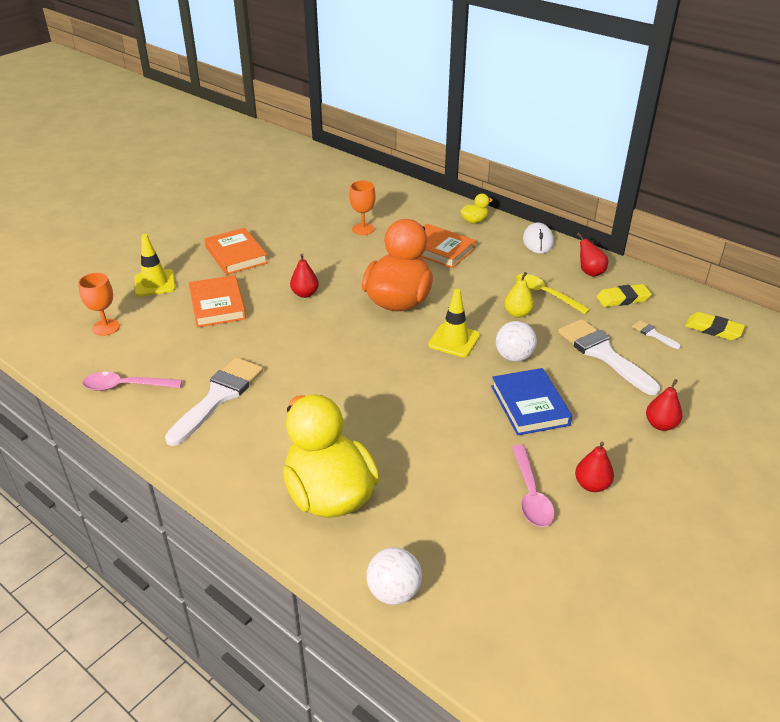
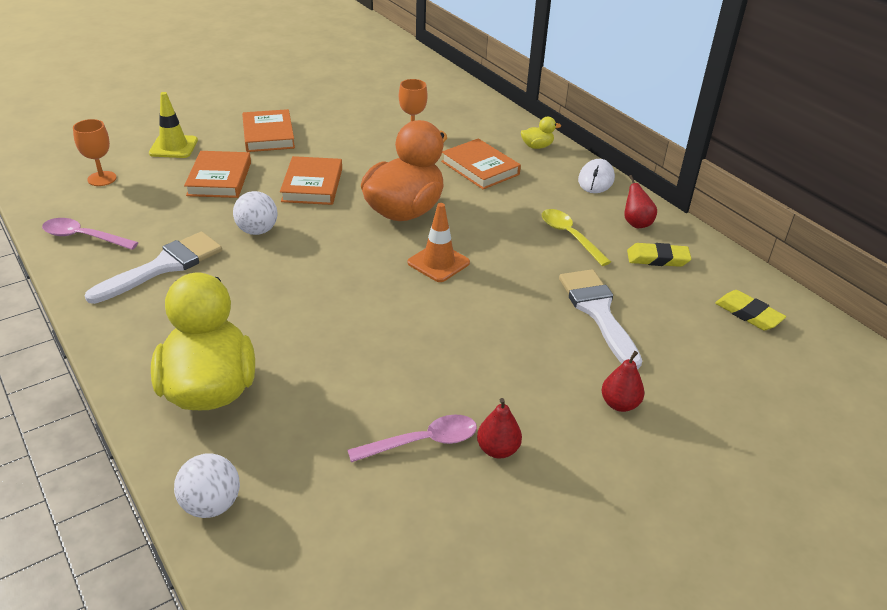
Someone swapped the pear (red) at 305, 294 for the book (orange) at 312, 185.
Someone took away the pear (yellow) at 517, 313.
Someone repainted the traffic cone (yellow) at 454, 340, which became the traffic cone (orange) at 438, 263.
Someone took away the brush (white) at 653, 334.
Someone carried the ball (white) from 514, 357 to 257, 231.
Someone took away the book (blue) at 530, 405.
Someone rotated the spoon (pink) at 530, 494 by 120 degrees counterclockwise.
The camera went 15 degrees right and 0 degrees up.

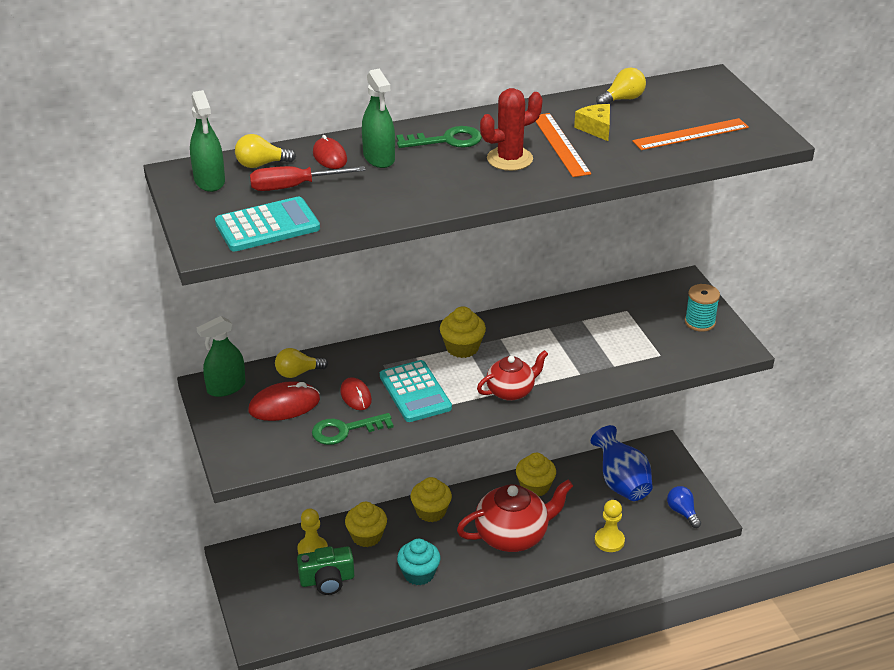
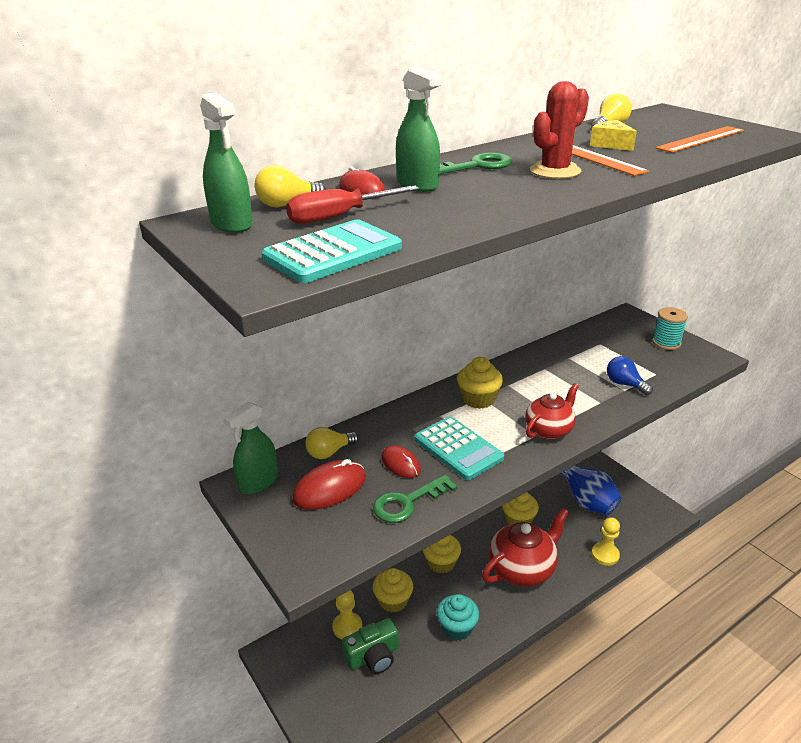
Someone carried the light bulb (blue) from 682, 512 to 624, 384.
The camera went 15 degrees left and 5 degrees down.

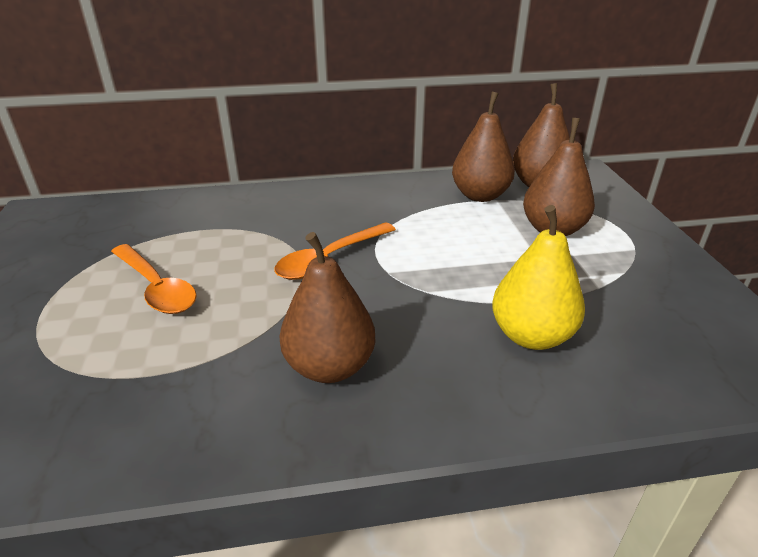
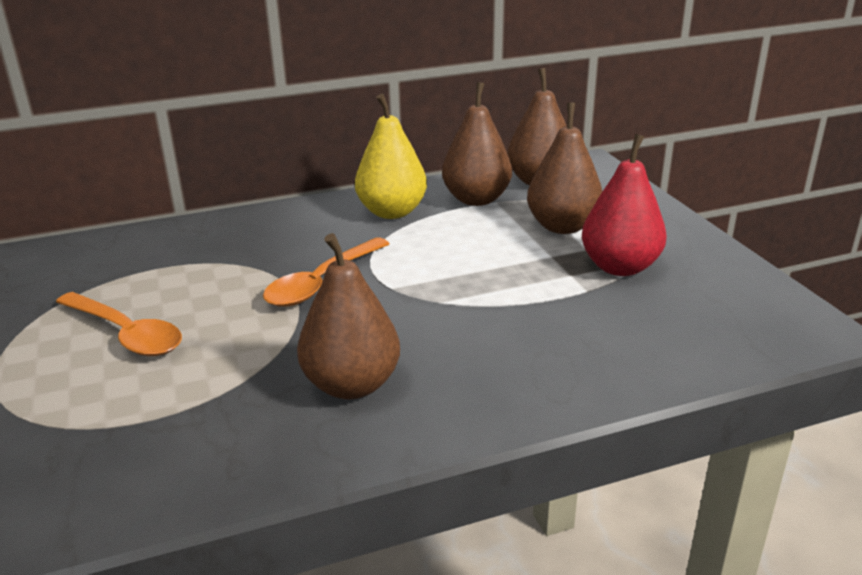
Someone carried the pear (yellow) from 531, 335 to 392, 212.
Someone put down the pear (red) at 620, 267.
The camera went 10 degrees left and 5 degrees down.

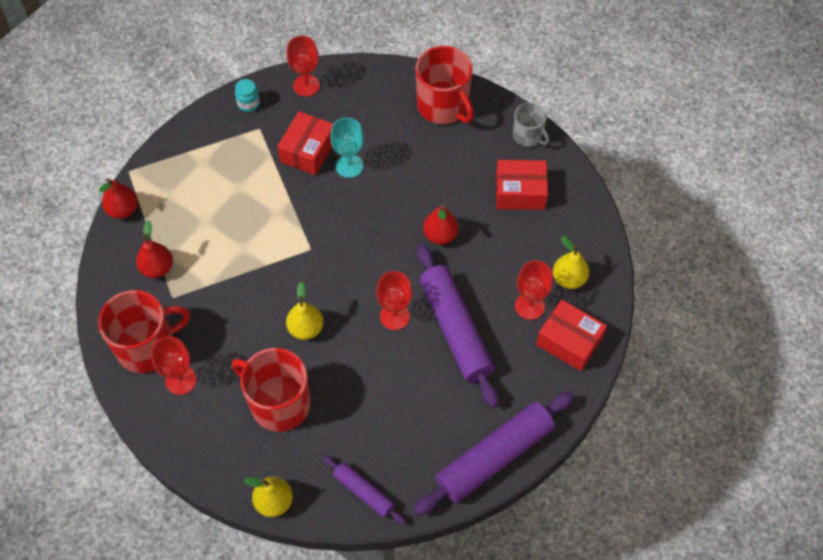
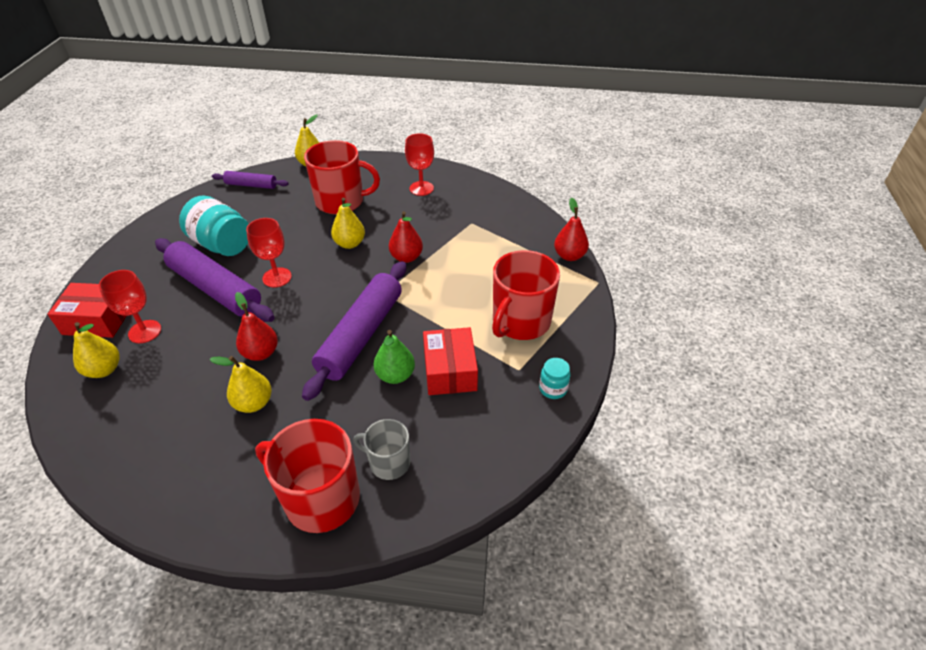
Someone took away the goblet (red) at 306, 85.
Someone carried the mug (grey) from 528, 136 to 388, 462.
Someone swapped the goblet (turquoise) at 349, 166 for the pear (green) at 395, 375.
Someone took away the box (red) at 520, 192.
Someone carried the pear (red) from 157, 268 to 406, 257.
Someone carried the mug (red) from 147, 346 to 520, 322.
Someone carried the rolling pin (purple) from 494, 457 to 361, 335.
Someone put down the jar (turquoise) at 222, 244.
Someone put down the pear (yellow) at 253, 403.
The camera went 150 degrees right and 15 degrees down.

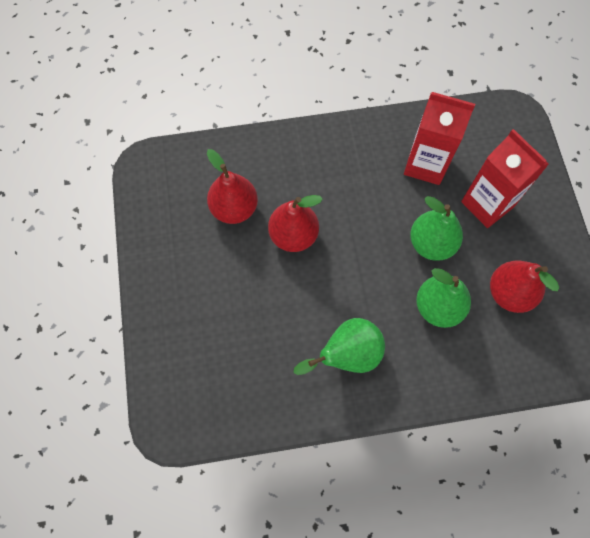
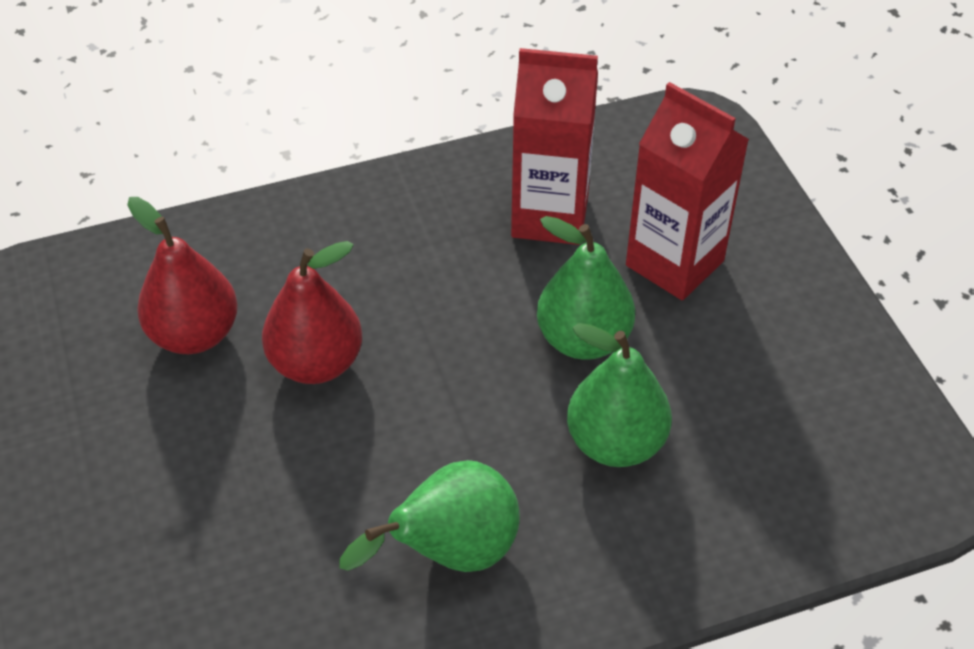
Someone took away the pear (red) at 509, 293.
The camera went 10 degrees left and 20 degrees down.

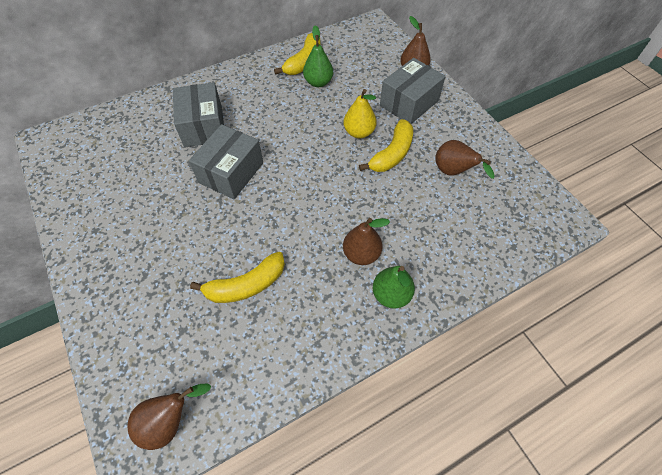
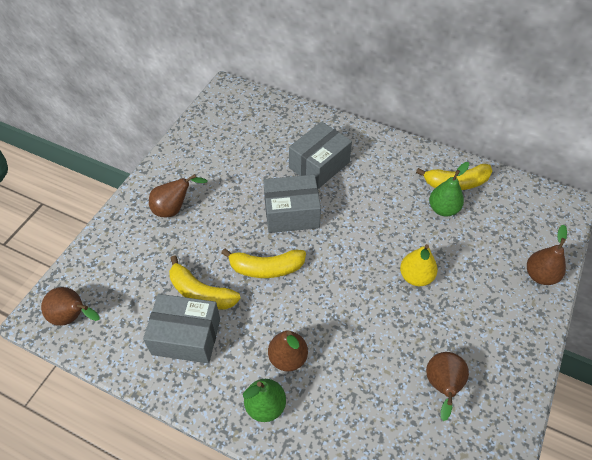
Someone carried the box (grey) from 409, 103 to 186, 336.
Someone carried the banana (yellow) from 392, 154 to 266, 268.
Someone put down the pear (brown) at 174, 209.
The camera went 55 degrees right and 5 degrees down.

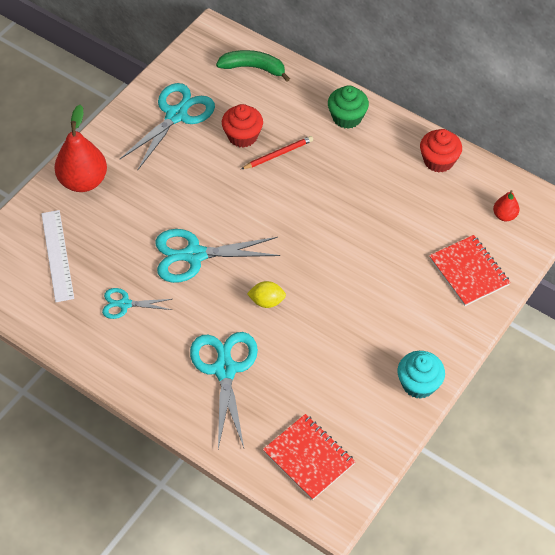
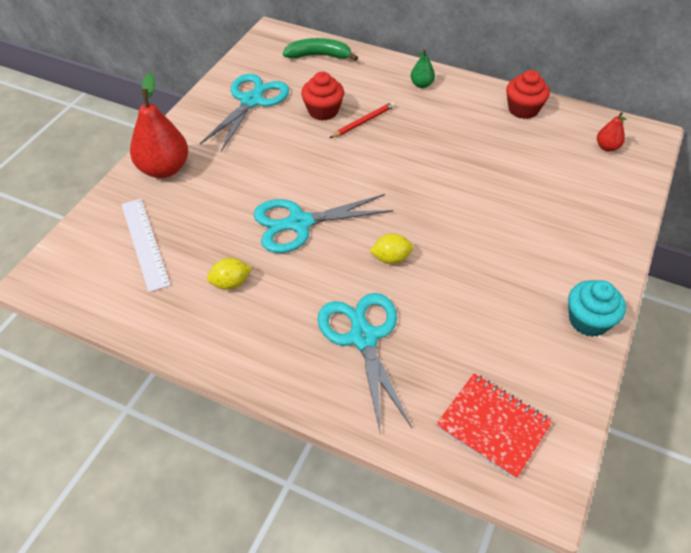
Someone swapped the cupcake (green) at 347, 117 for the pear (green) at 421, 84.
Someone took away the notebook (red) at 469, 272.
Someone swapped the scissors (turquoise) at 125, 304 for the lemon (yellow) at 231, 283.
The camera went 10 degrees left and 5 degrees down.

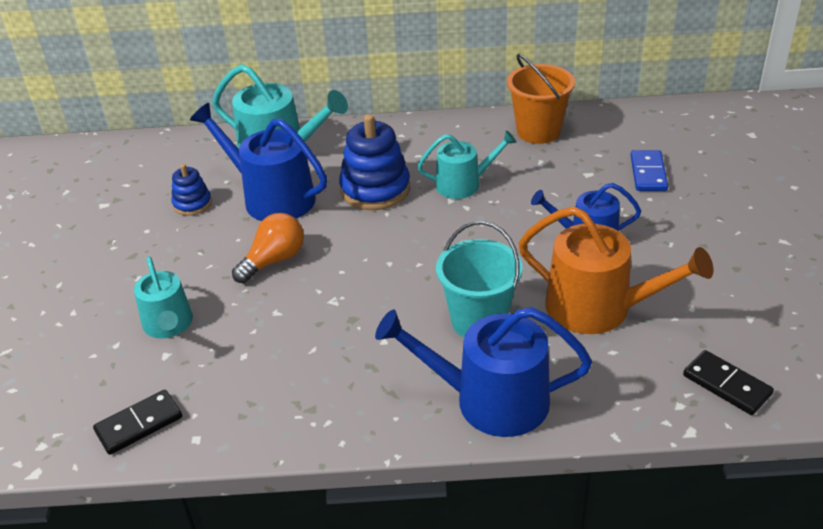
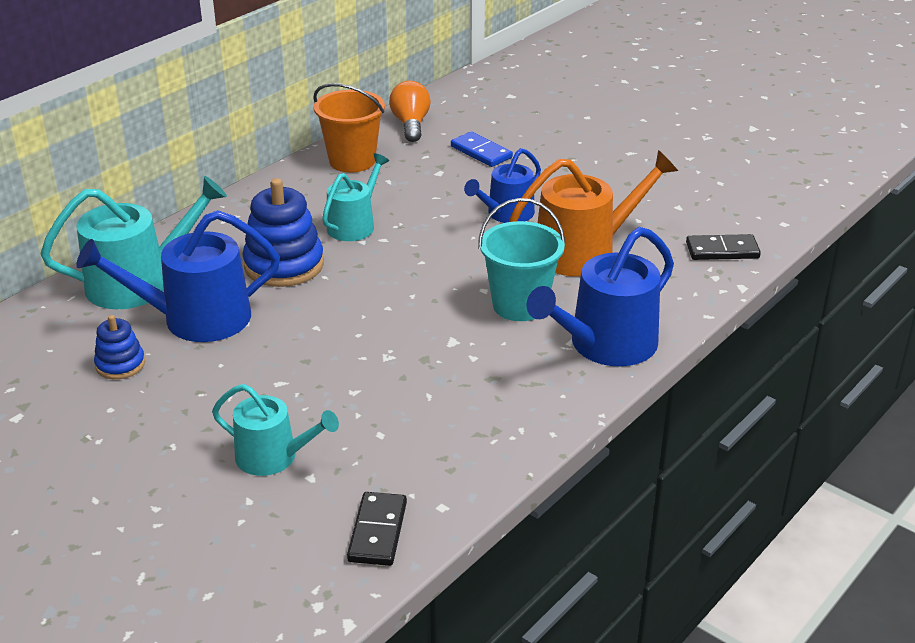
Someone carried the light bulb (orange) from 274, 260 to 410, 125.
The camera went 50 degrees left and 5 degrees down.

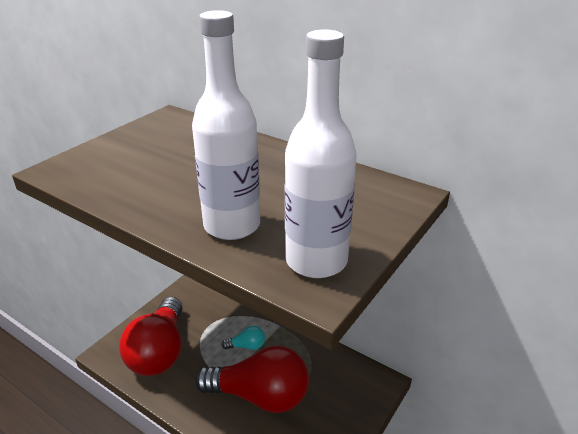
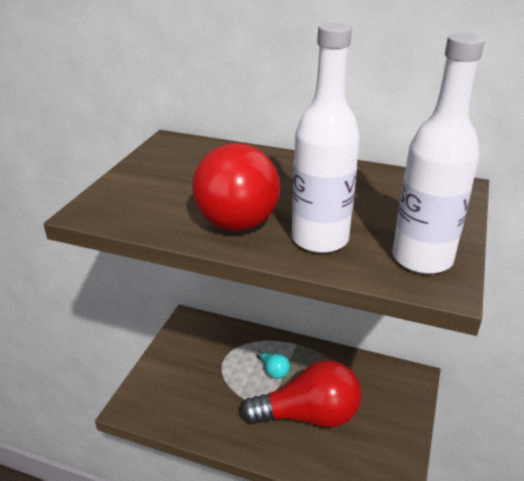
Someone carried the light bulb (red) from 159, 352 to 234, 212.
Someone rotated the light bulb (turquoise) at 247, 346 by 75 degrees clockwise.
The camera went 15 degrees left and 0 degrees up.

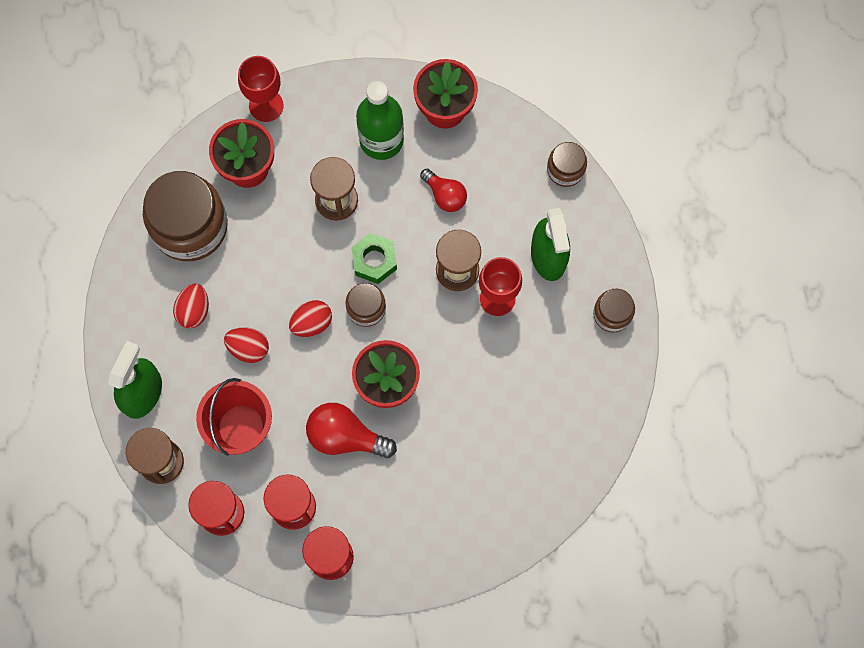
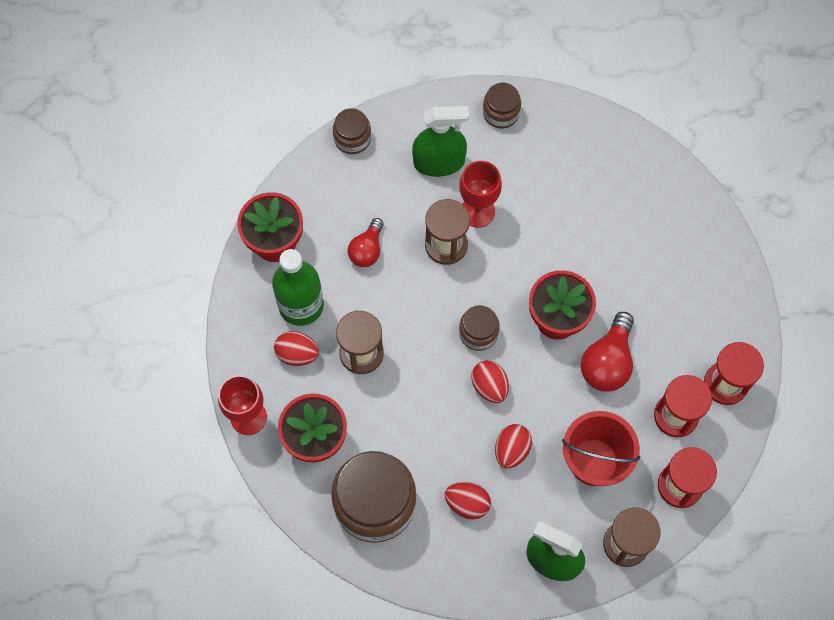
Someone rotated the light bulb (red) at 445, 195 by 150 degrees clockwise.
Someone took away the nut (green) at 374, 261.
Someone put down the egg (red) at 297, 354.
The camera went 85 degrees left and 5 degrees down.

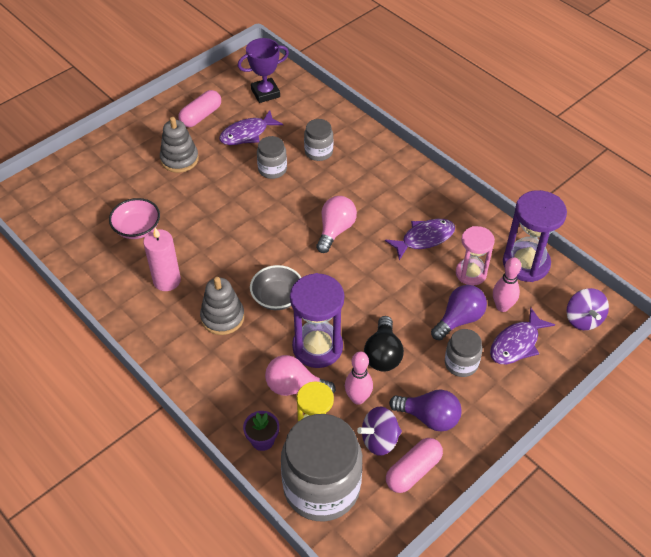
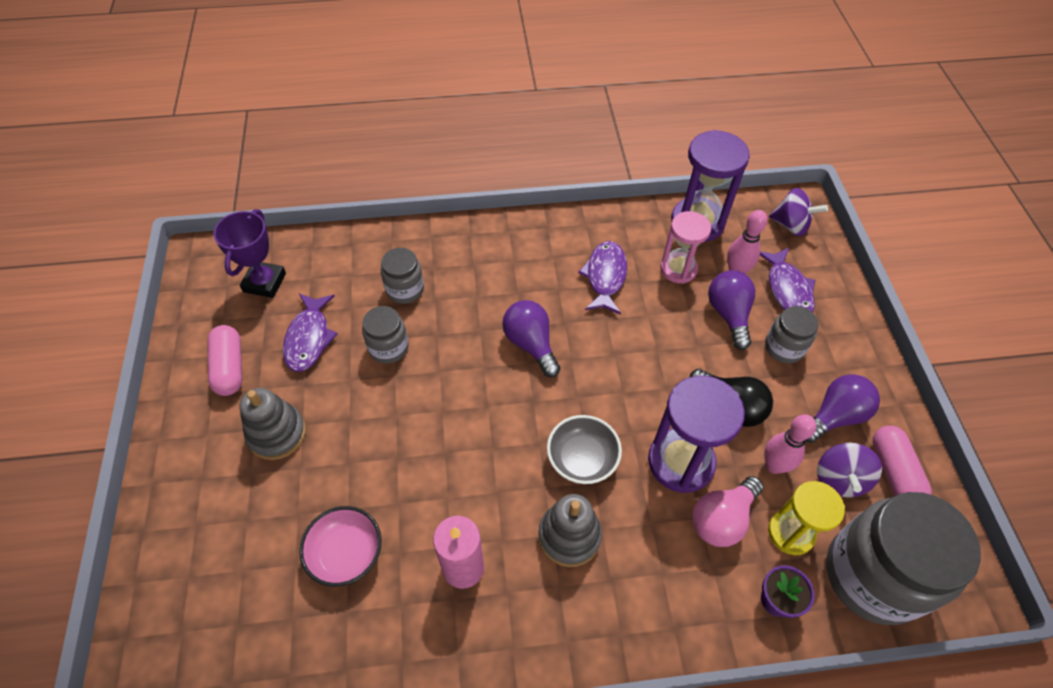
Someone repainted the light bulb (pink) at 335, 230, which became the light bulb (purple) at 531, 344.
The camera went 55 degrees left and 5 degrees up.

